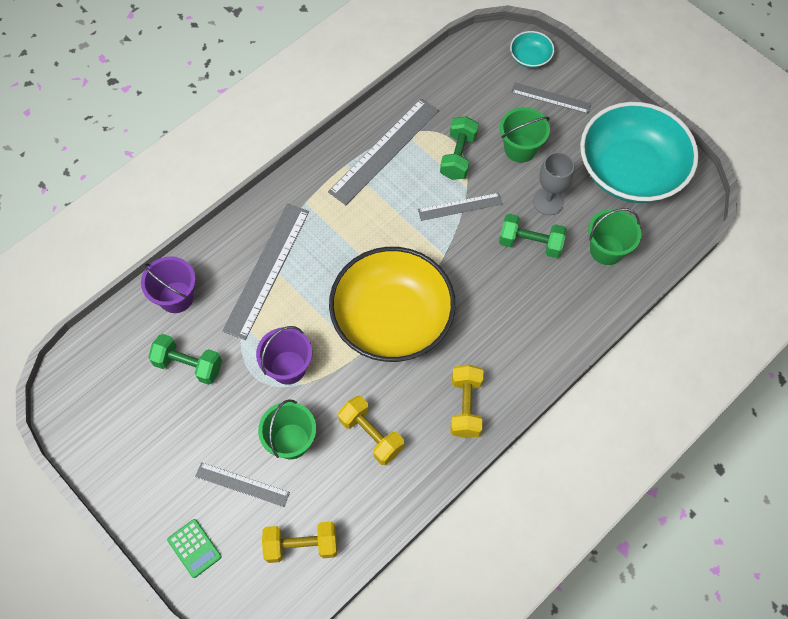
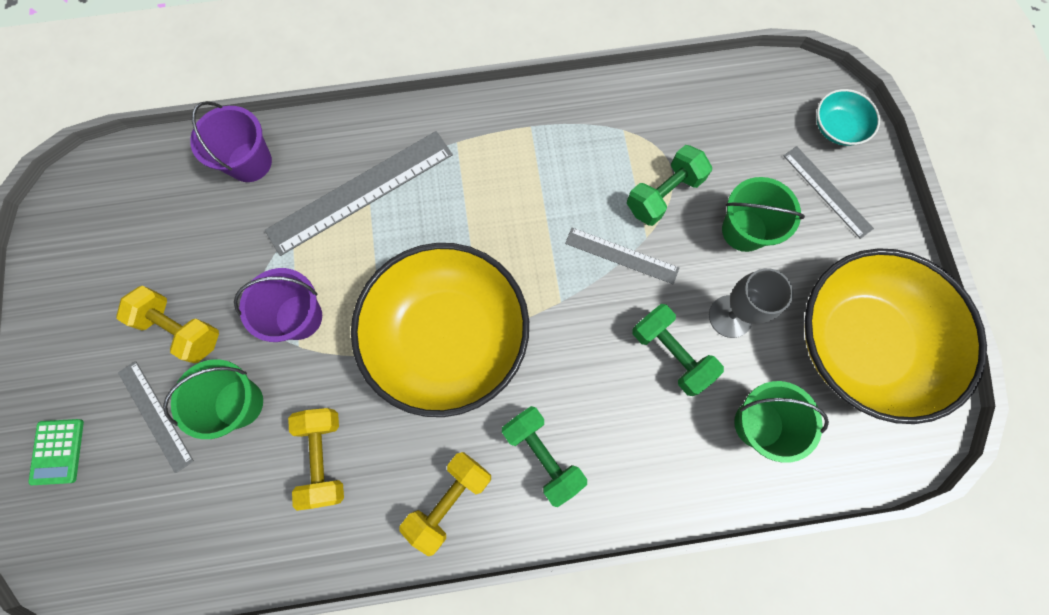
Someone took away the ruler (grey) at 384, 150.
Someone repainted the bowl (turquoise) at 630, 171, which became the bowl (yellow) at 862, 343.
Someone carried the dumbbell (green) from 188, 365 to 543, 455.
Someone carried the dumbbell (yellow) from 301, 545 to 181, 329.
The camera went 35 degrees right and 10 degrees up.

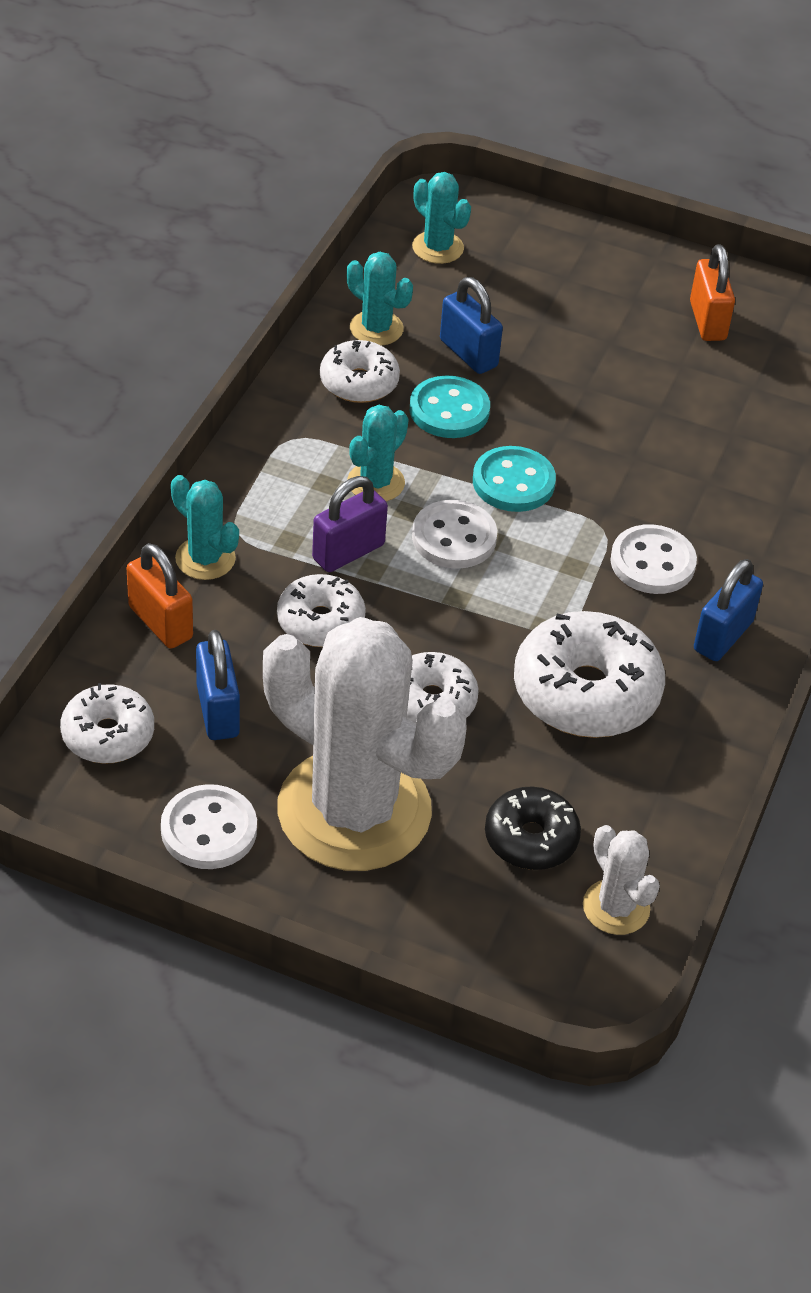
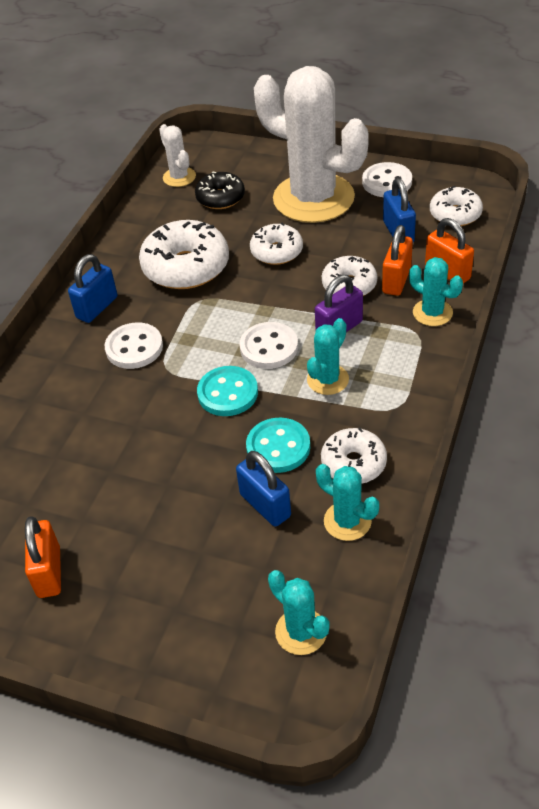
Someone put down the padlock (orange) at 396, 280.
The camera went 175 degrees left and 0 degrees up.

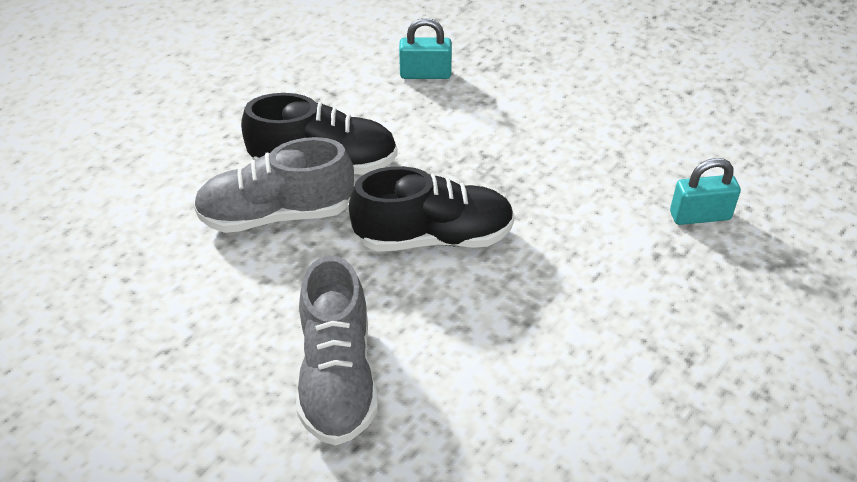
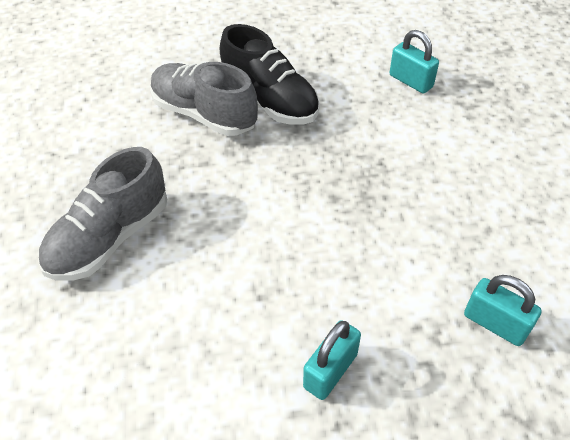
Someone took away the shoe (black) at 434, 237.
Someone put down the padlock (turquoise) at 330, 370.
The camera went 45 degrees right and 5 degrees up.

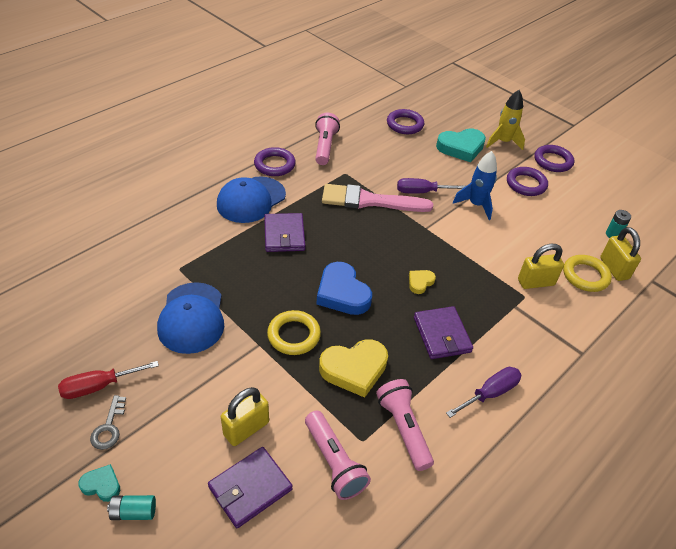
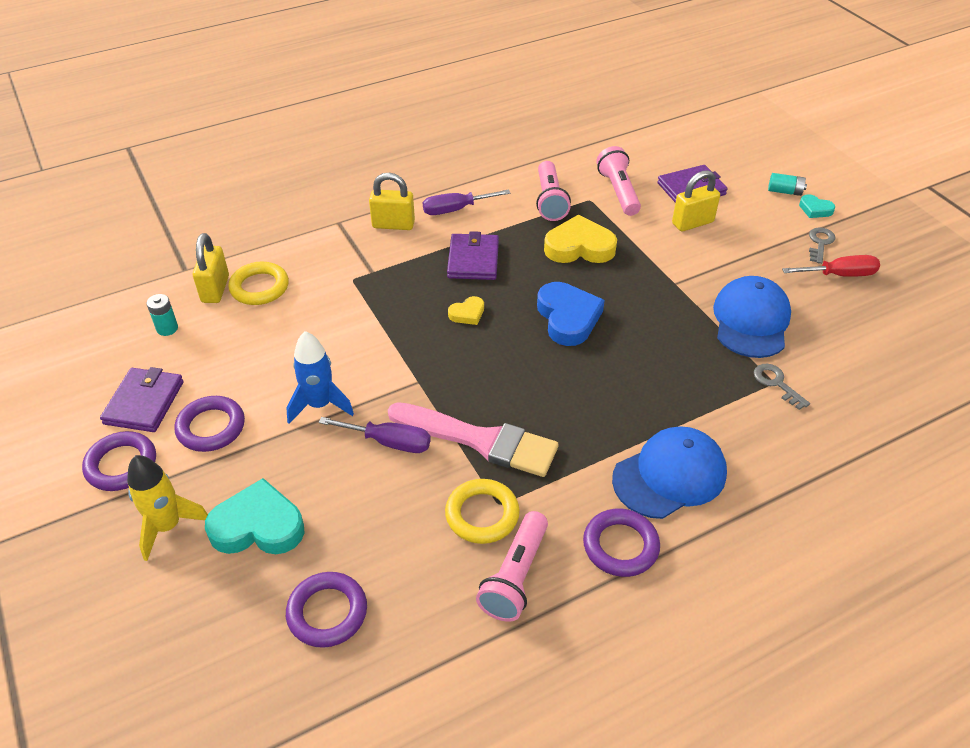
Someone carried the wallet (purple) from 284, 235 to 144, 403.
Someone carried the padlock (yellow) from 535, 282 to 393, 224.
Someone carried the ring (yellow) from 294, 335 to 482, 514.
Someone put down the key (grey) at 776, 383.
The camera went 160 degrees left and 0 degrees up.

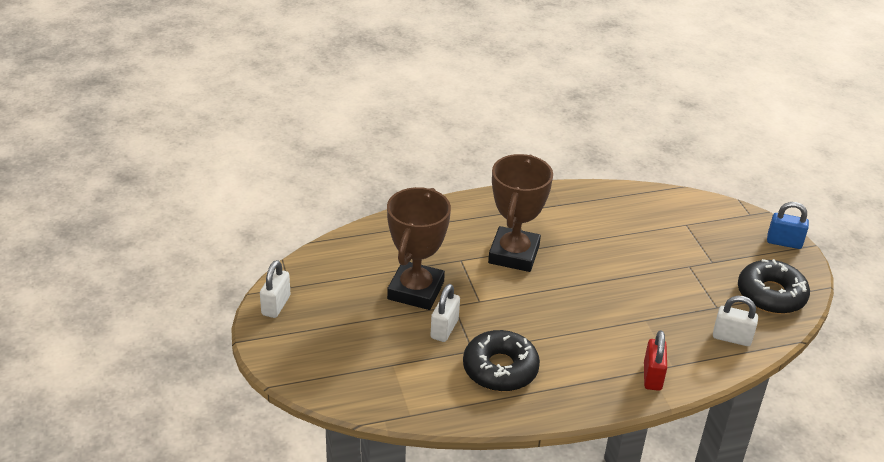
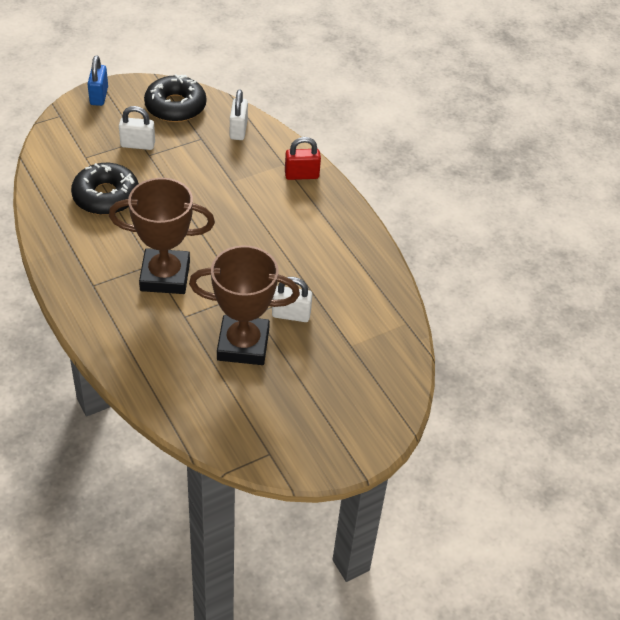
Someone carried the padlock (white) from 276, 305 to 138, 145.
Someone carried the donut (black) from 500, 369 to 106, 196.
The camera went 105 degrees left and 10 degrees up.

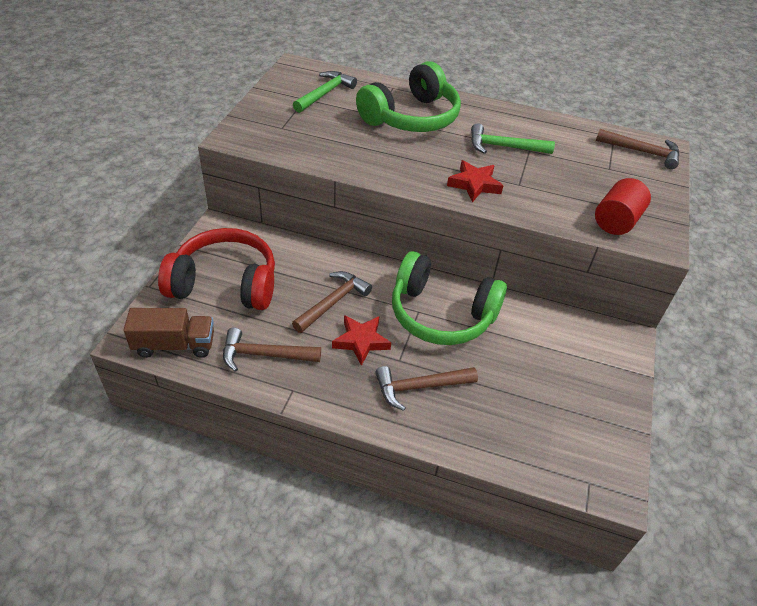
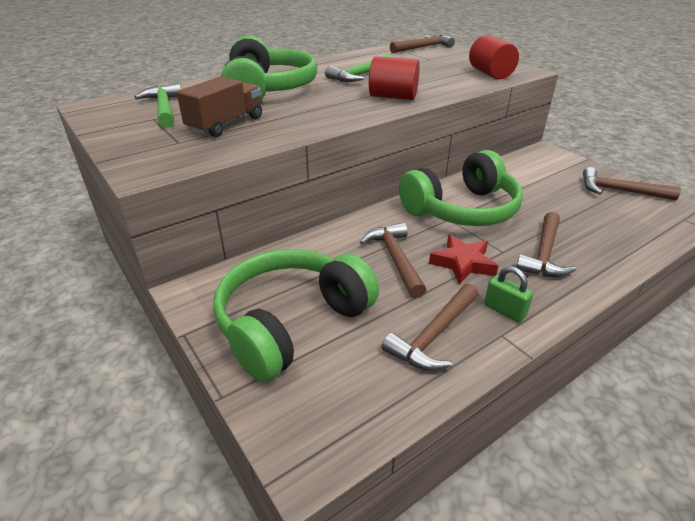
Someone swapped the star (red) at 474, 184 for the cylinder (red) at 393, 97.
Someone repainted the headphones (red) at 225, 283, which became the headphones (green) at 291, 322.
Someone carried the truck (brown) from 174, 345 to 226, 124.
Someone put down the hammer (brown) at 619, 191.
Someone put down the padlock (green) at 504, 310.
The camera went 50 degrees left and 10 degrees down.

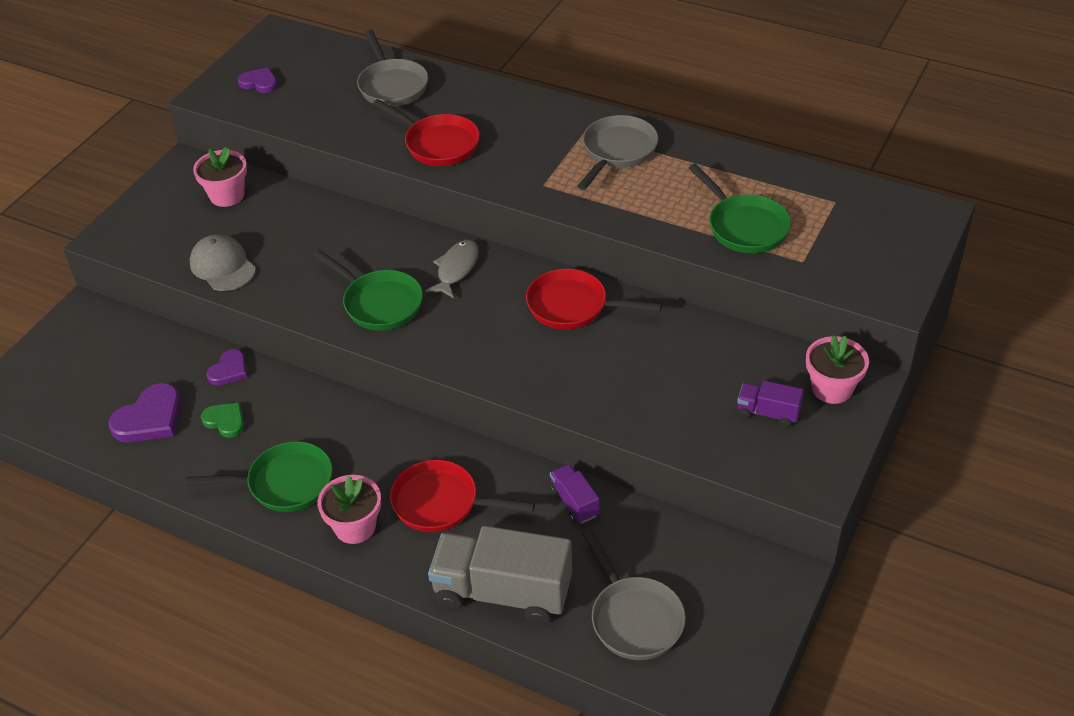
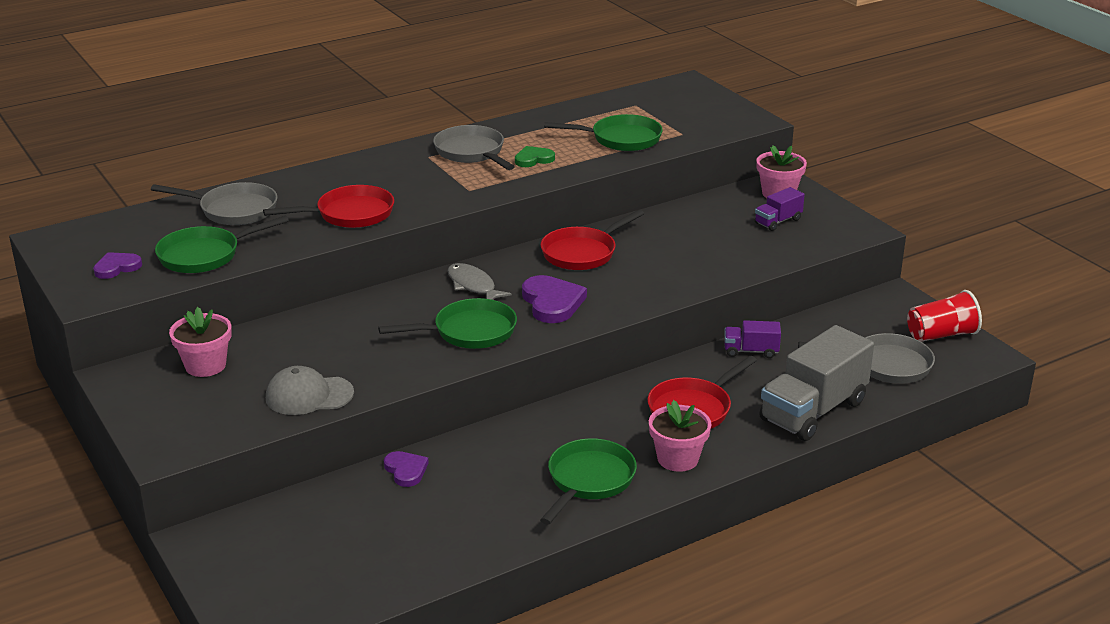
Someone carried the heart (purple) from 150, 418 to 552, 302.
Someone carried the heart (green) from 225, 421 to 533, 159.
Someone put down the pan (green) at 204, 255.
Someone put down the cup (red) at 941, 335.
The camera went 60 degrees left and 15 degrees down.

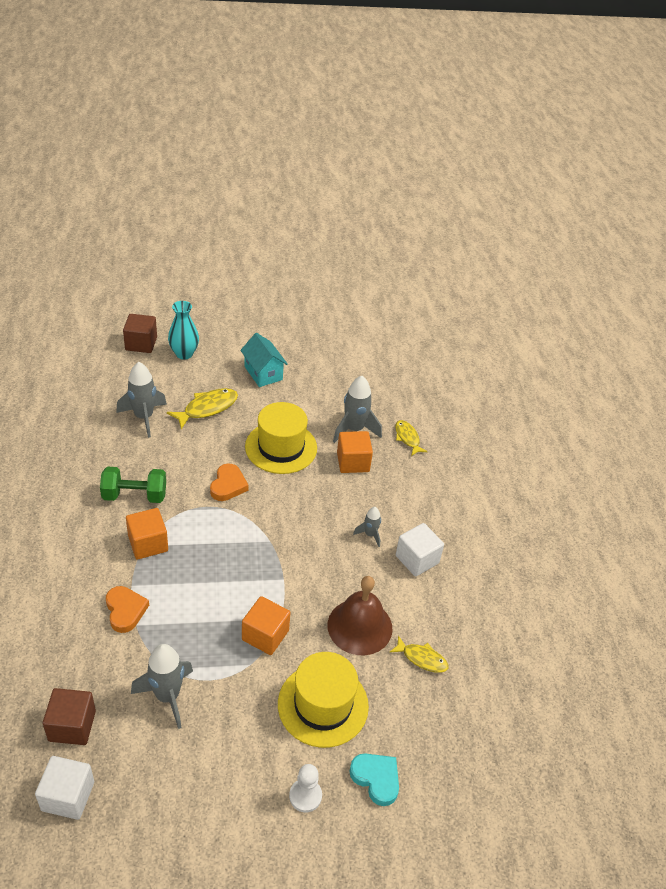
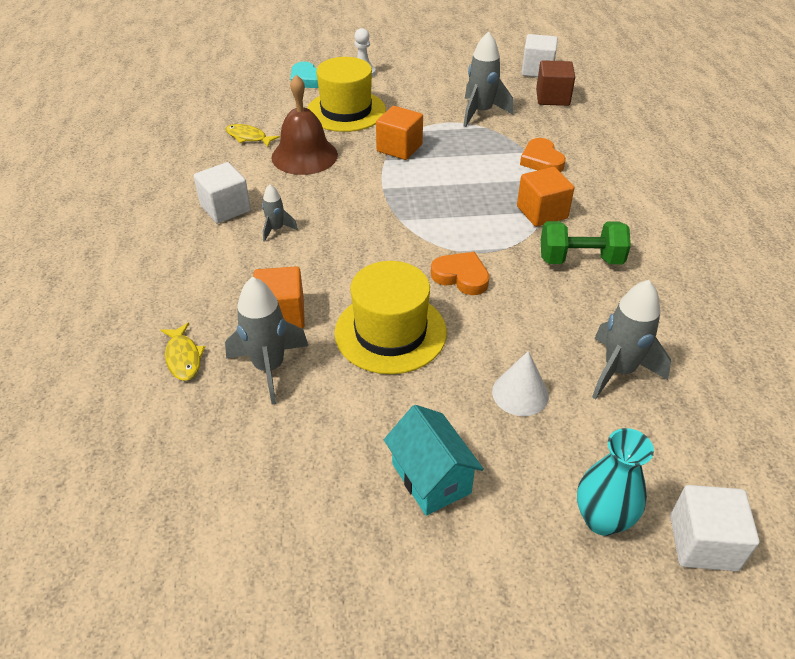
Someone repainted the cube (brown) at 141, 343, which became the cube (white) at 703, 543.
Someone swapped the fish (yellow) at 207, 408 for the cone (white) at 520, 393.
Someone rotated the heart (orange) at 228, 485 by 105 degrees clockwise.
The camera went 175 degrees left and 0 degrees up.

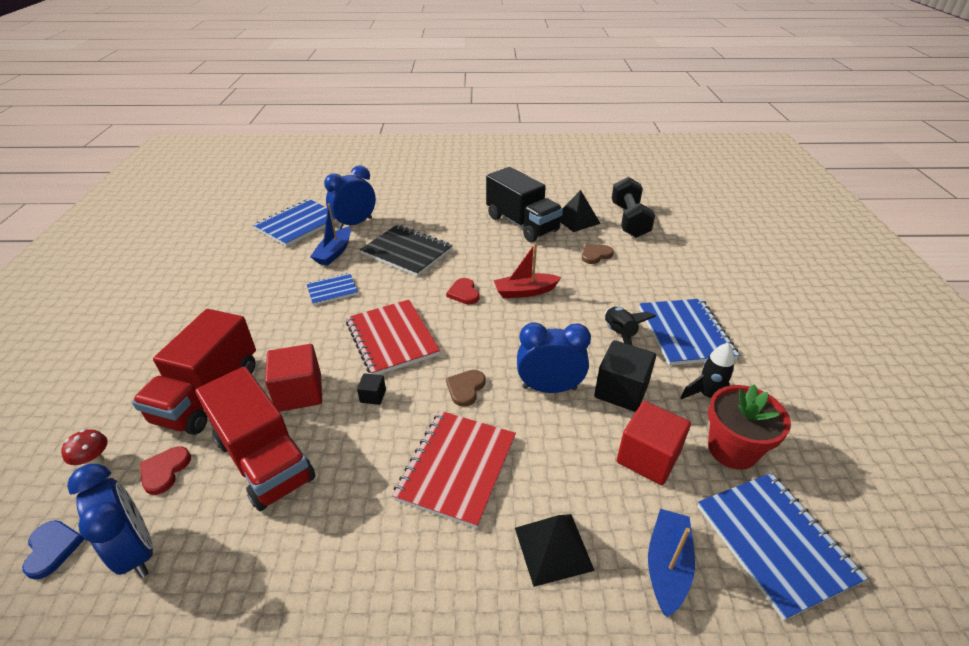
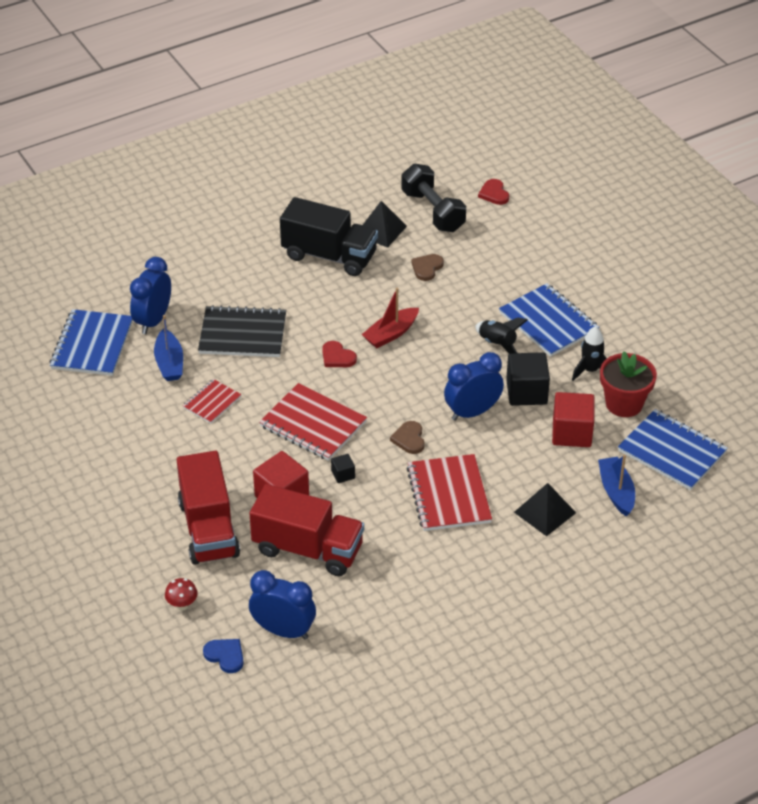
Someone repainted the notebook (blue) at 332, 290, which became the notebook (red) at 212, 402.
Someone carried the heart (red) from 165, 471 to 494, 193.
The camera went 30 degrees left and 5 degrees up.

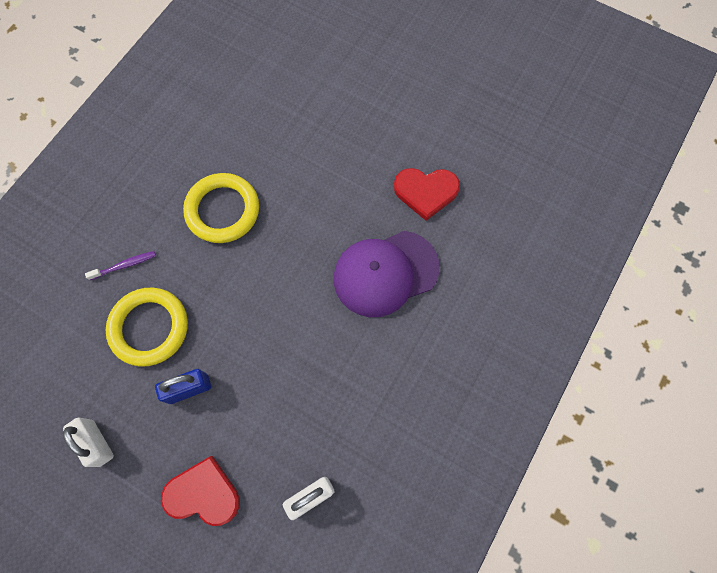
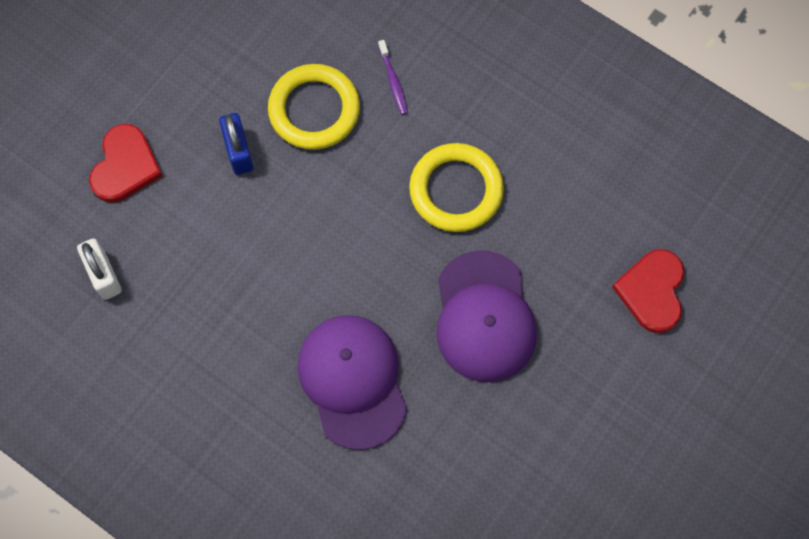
Someone carried the heart (red) from 426, 192 to 652, 291.
Someone took away the padlock (white) at 96, 443.
Someone put down the cap (purple) at 484, 317.
The camera went 95 degrees right and 0 degrees up.

